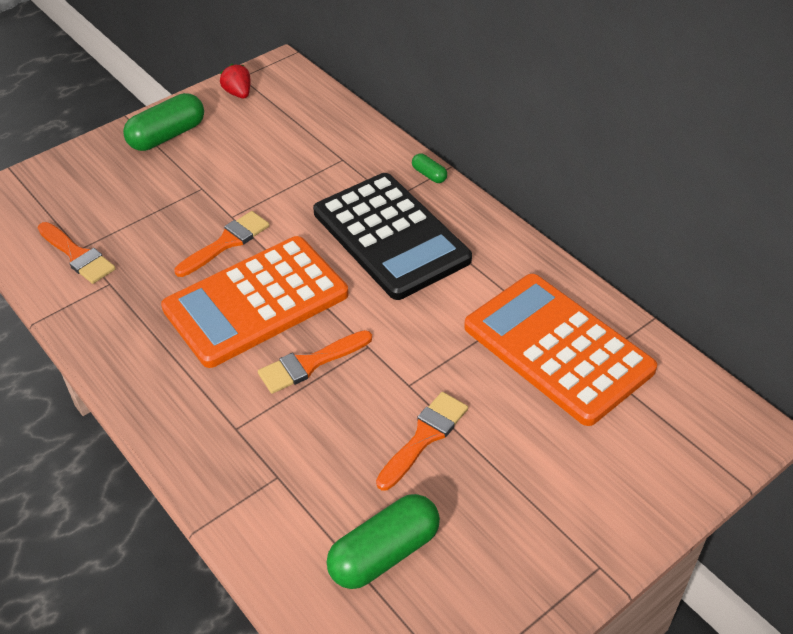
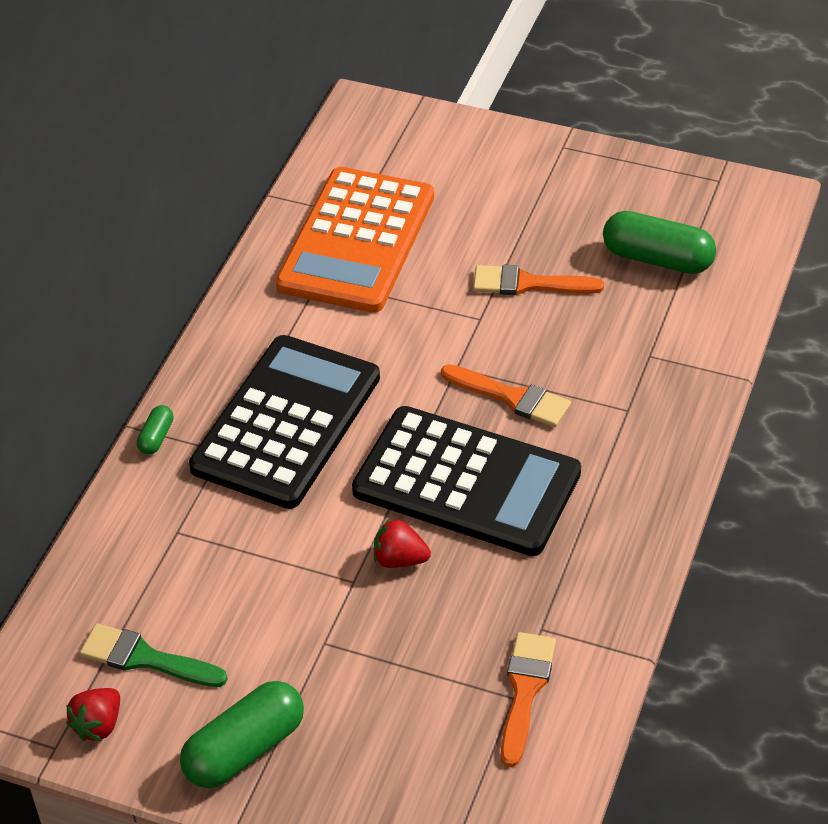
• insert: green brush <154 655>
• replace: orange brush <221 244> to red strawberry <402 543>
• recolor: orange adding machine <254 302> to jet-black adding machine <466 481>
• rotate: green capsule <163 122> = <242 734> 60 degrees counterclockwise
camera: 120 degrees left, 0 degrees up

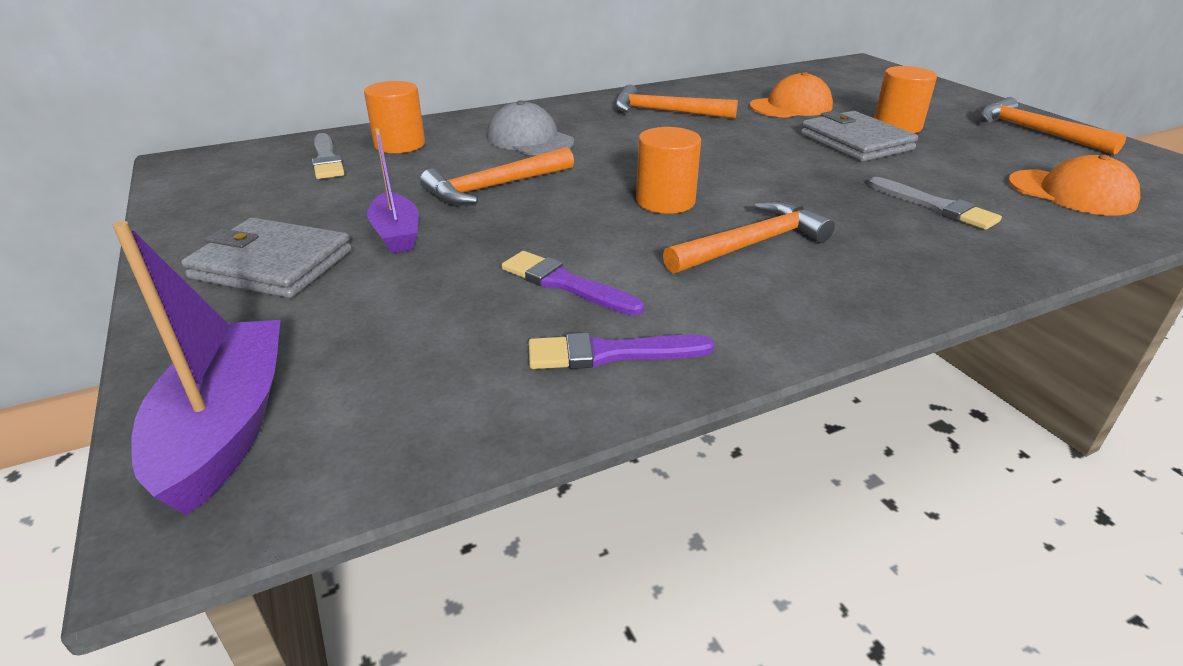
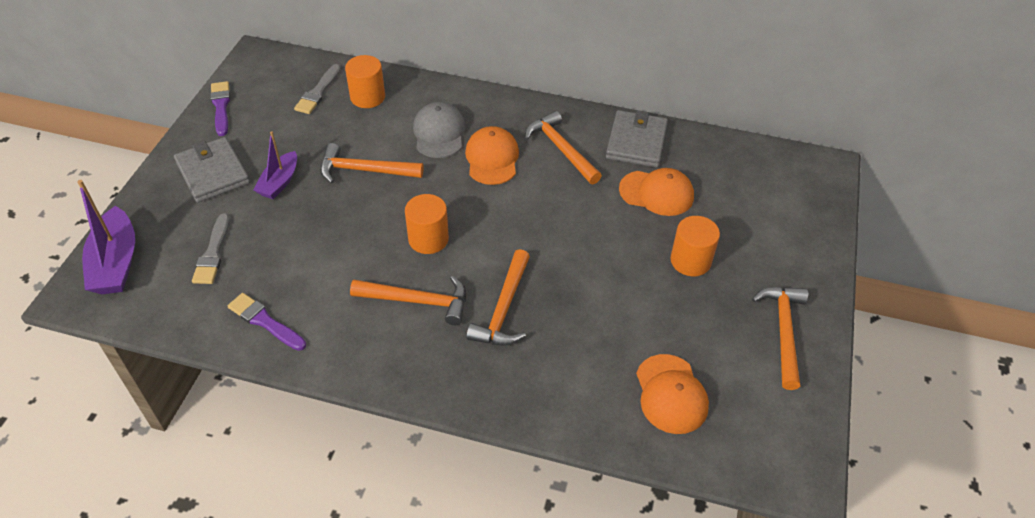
• insert: orange baseball cap <492 155>
• insert: orange carpenter's hammer <498 297>
• move: royal purple brush <573 283> to <220 108>
• move: ash-grey card wallet <859 136> to <637 139>
• move: ash-grey brush <935 203> to <211 248>
• rotate: royal purple boat <196 368> = <106 237> 135 degrees clockwise
camera: 40 degrees right, 15 degrees up

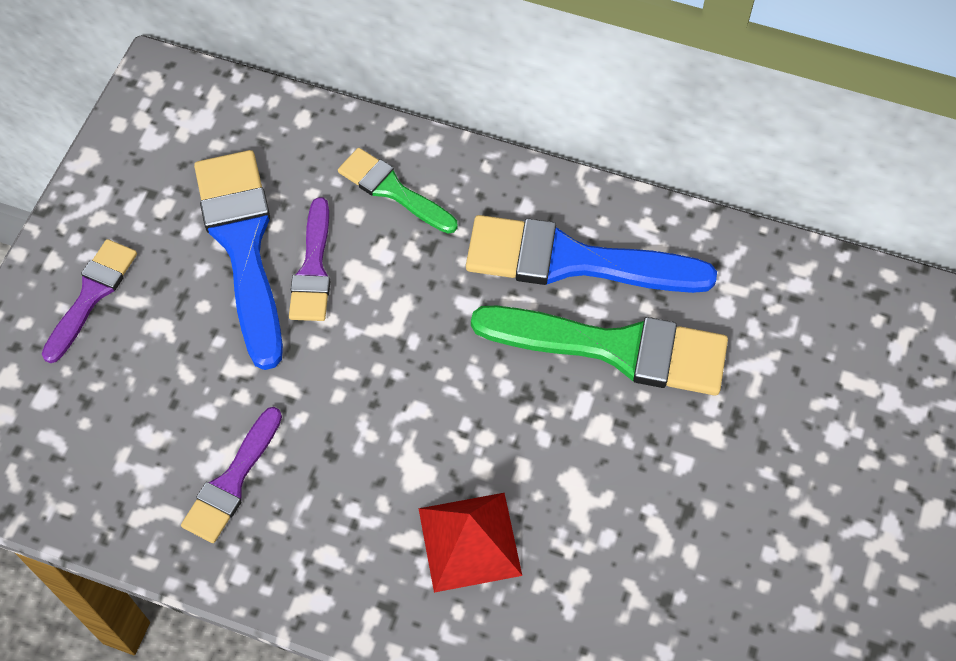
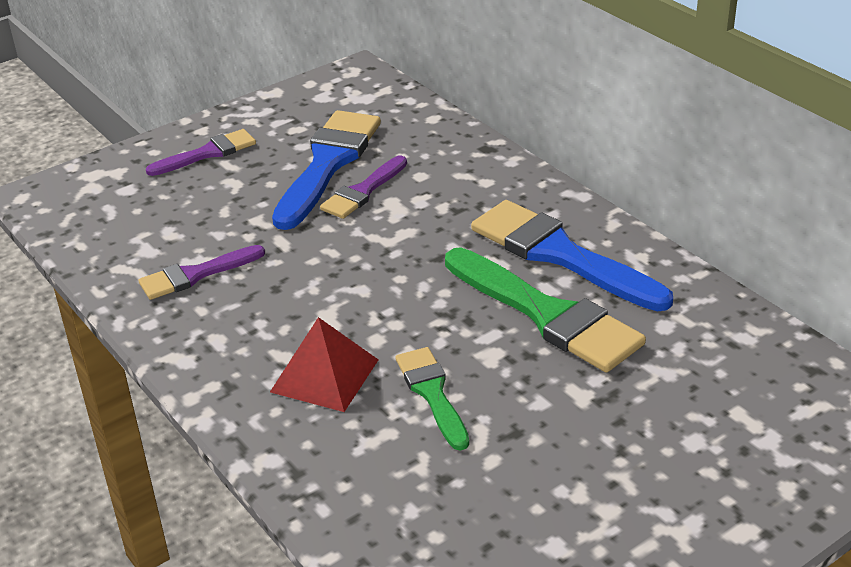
• move: green brush <398 191> to <432 399>
camera: 35 degrees right, 25 degrees down

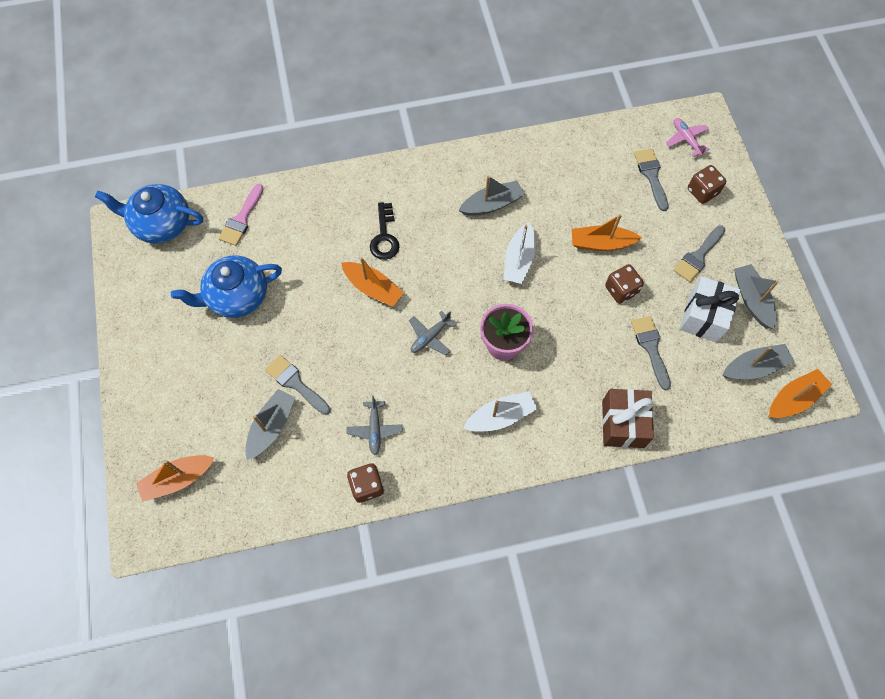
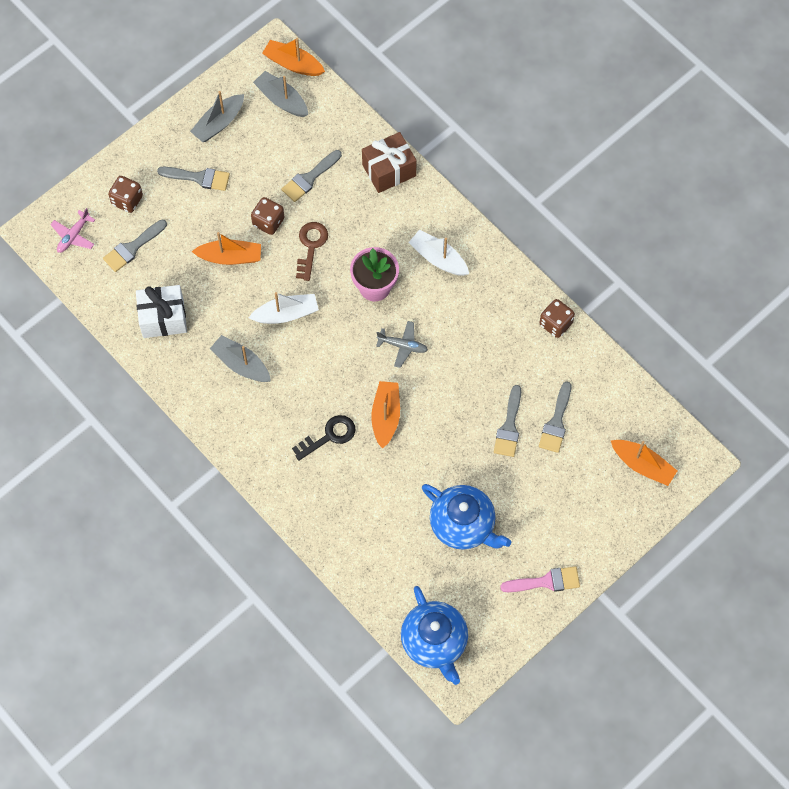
• delete: ash-grey aeroplane <375 425>
• insert: russet latchkey <312 251>
• move: rose-pink brush <241 215> to <540 579>
• move: white gift <710 309> to <161 311>
• replace: ash-grey boat <270 424> to ash-grey brush <555 417>
• rotate: orange boat <607 232> = <226 248> 60 degrees counterclockwise
camera: 120 degrees left, 0 degrees up

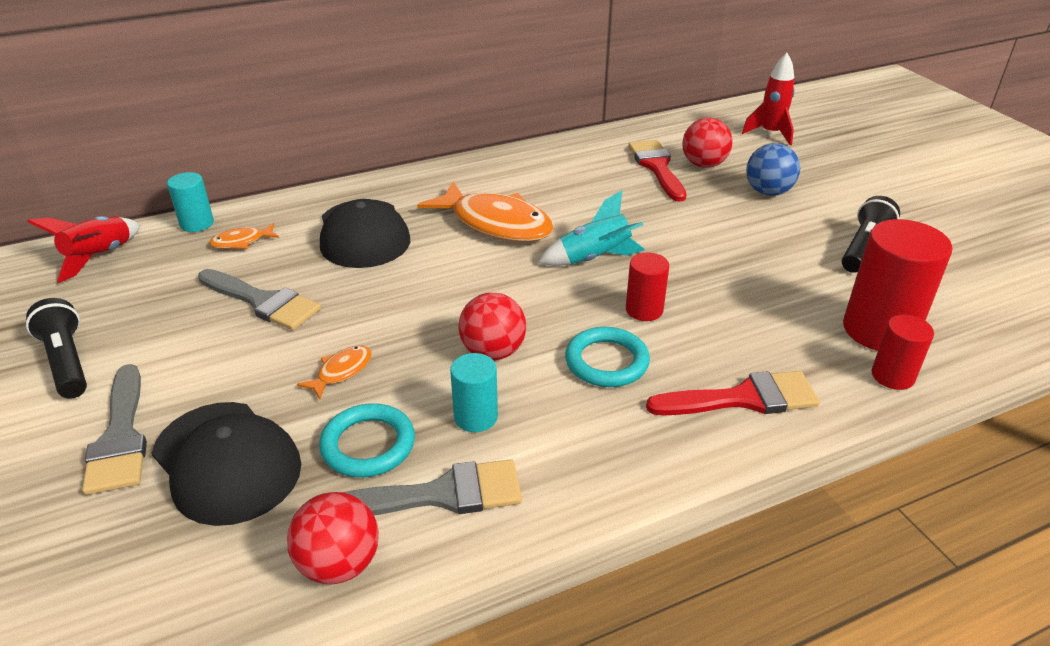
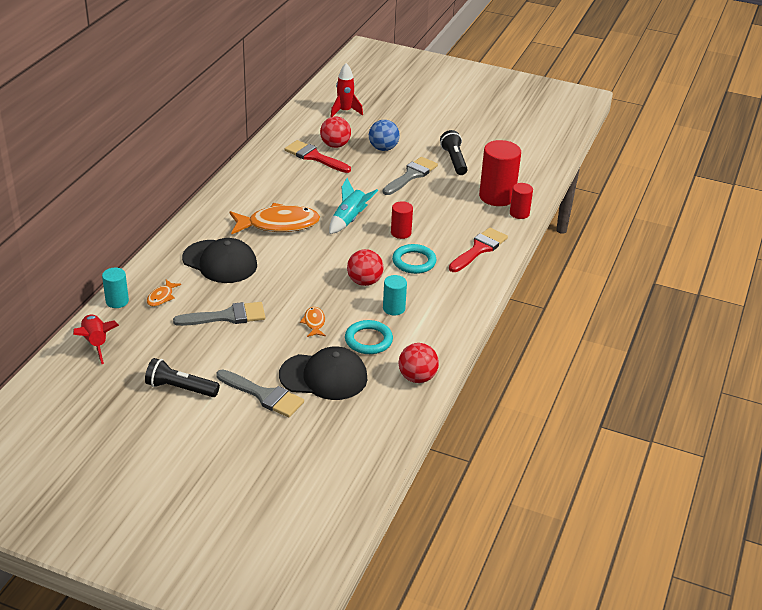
• move: ash-grey brush <433 487> to <410 176>
camera: 45 degrees left, 0 degrees up

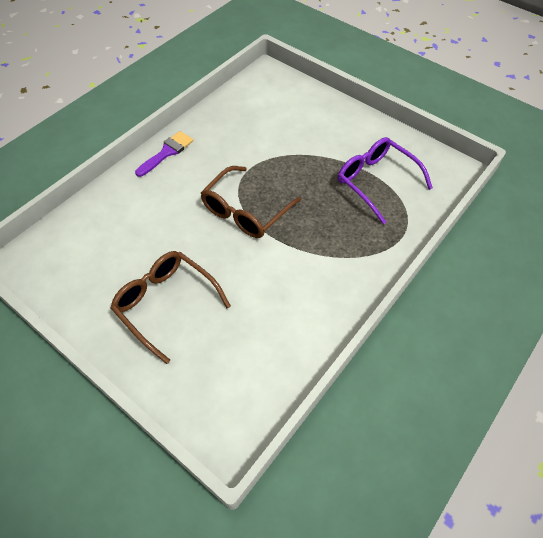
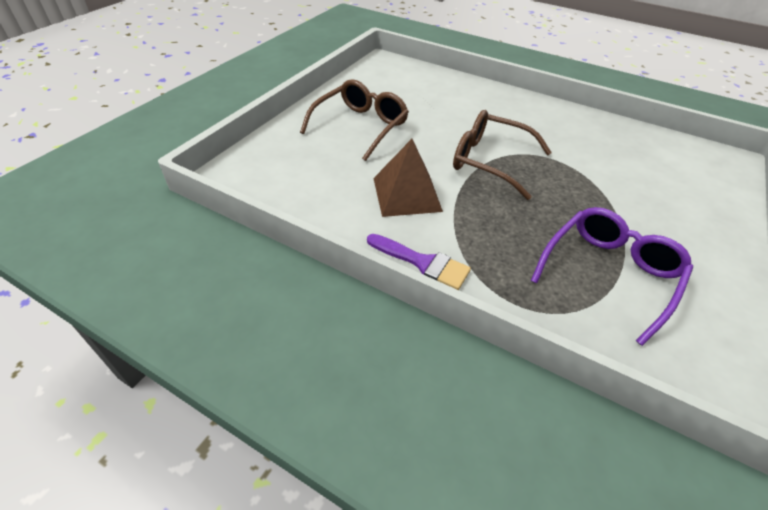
• insert: russet solid pyramid <408 178>
• move: royal purple brush <164 154> to <419 262>
camera: 80 degrees right, 10 degrees down

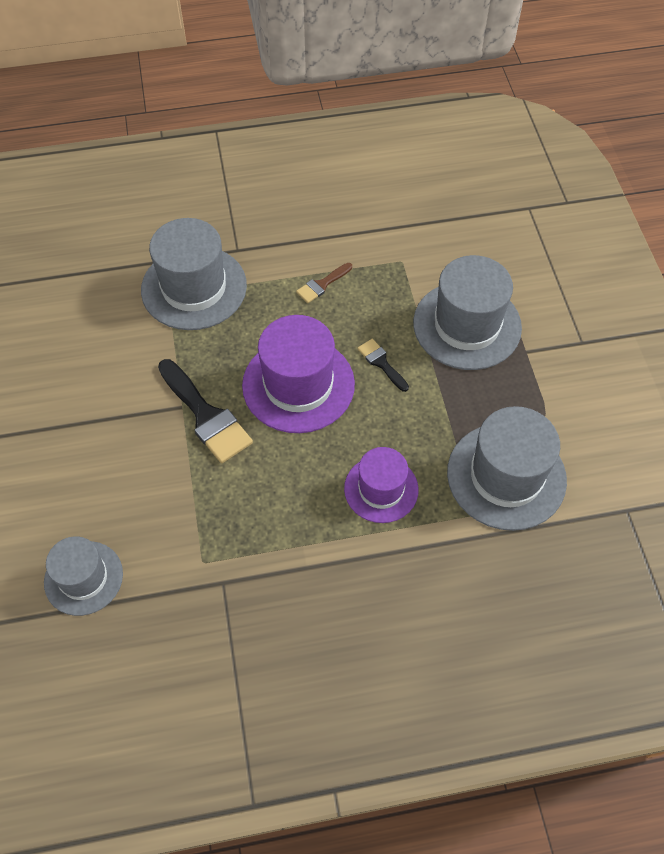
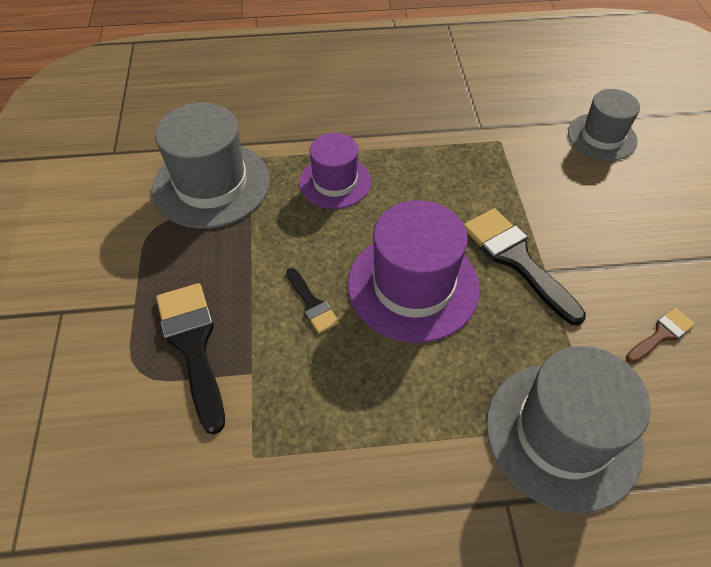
• move: russet brush <324 283> to <660 335>
• replace: ash-grey hat <467 312> to jet-black brush <190 358>
camera: 175 degrees left, 5 degrees down

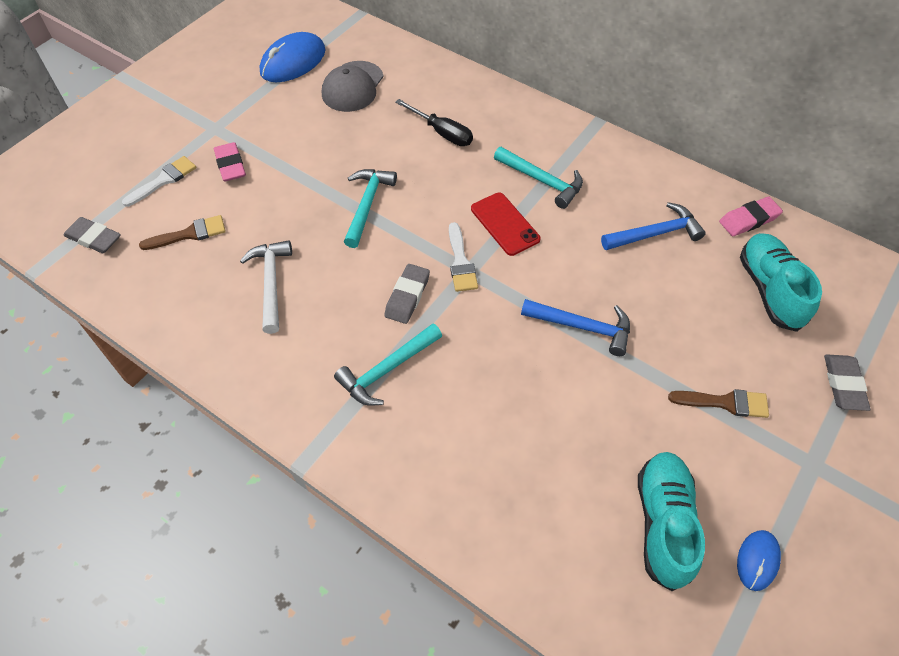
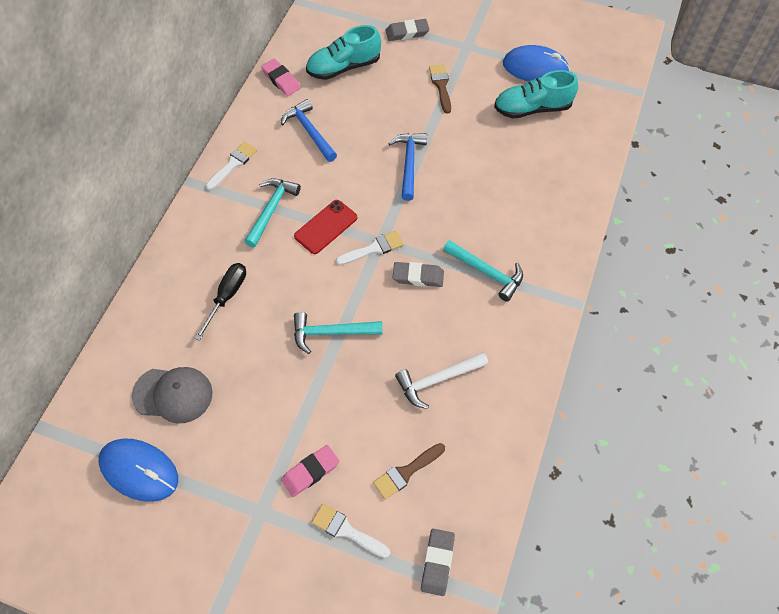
• insert: white brush <231 165>
• rotate: russet brush <182 232> = <409 471> 90 degrees counterclockwise
• resize: royal blue mouse <759 560> = <536 63> x1.86
camera: 105 degrees left, 5 degrees up

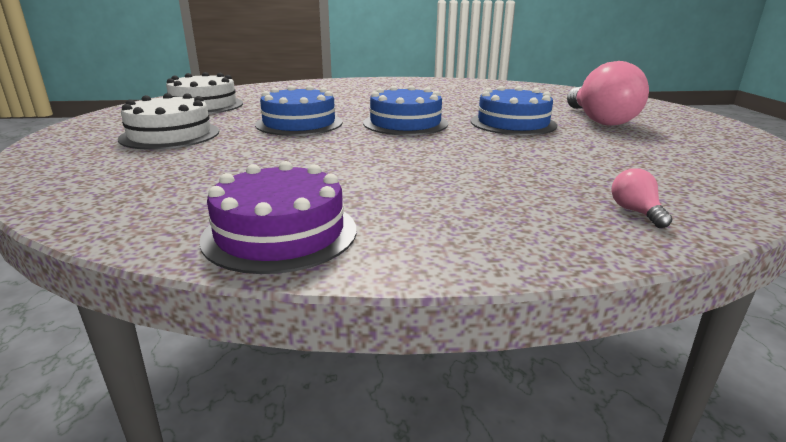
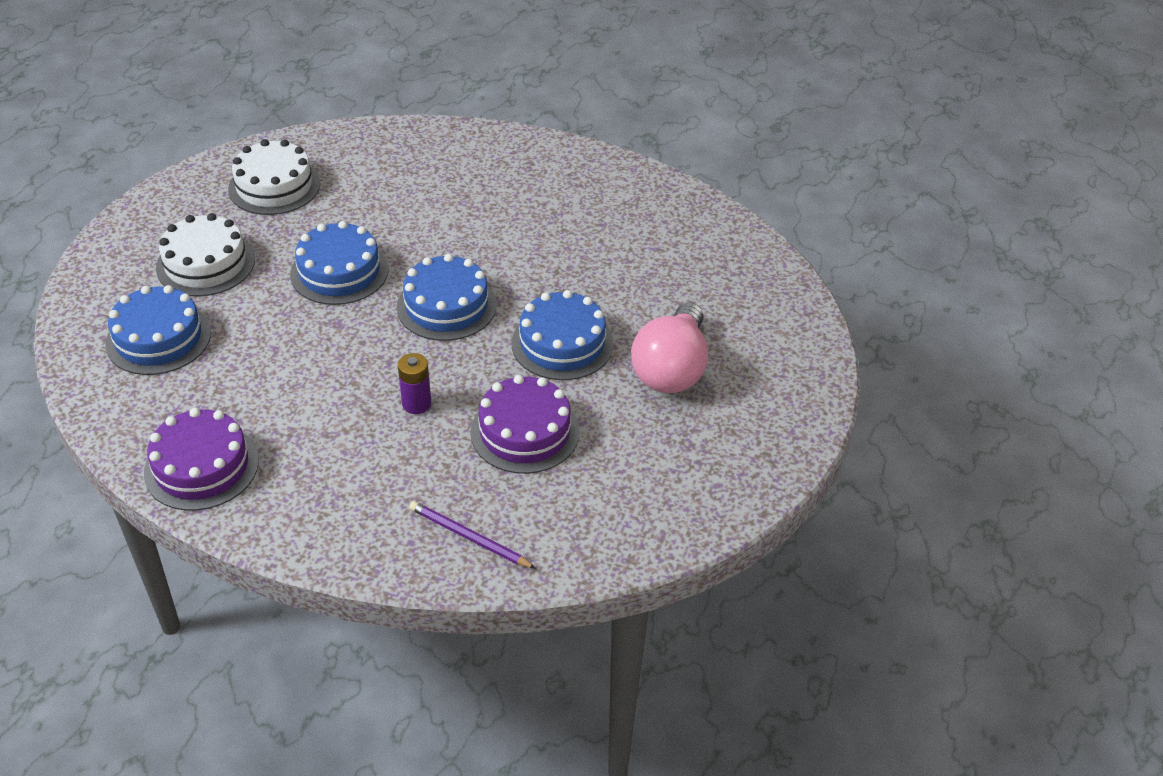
• insert: royal blue layer cake <158 330>
• insert: royal purple power cell <414 383>
• insert: royal purple layer cake <525 424>
• replace: rose-pink bulb <642 198> to royal purple pencil <472 535>
camera: 25 degrees right, 20 degrees up

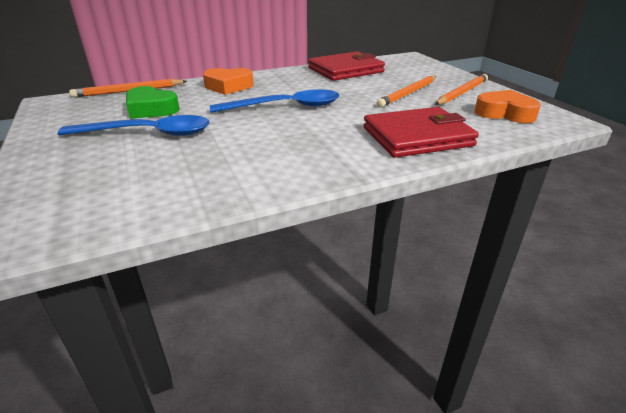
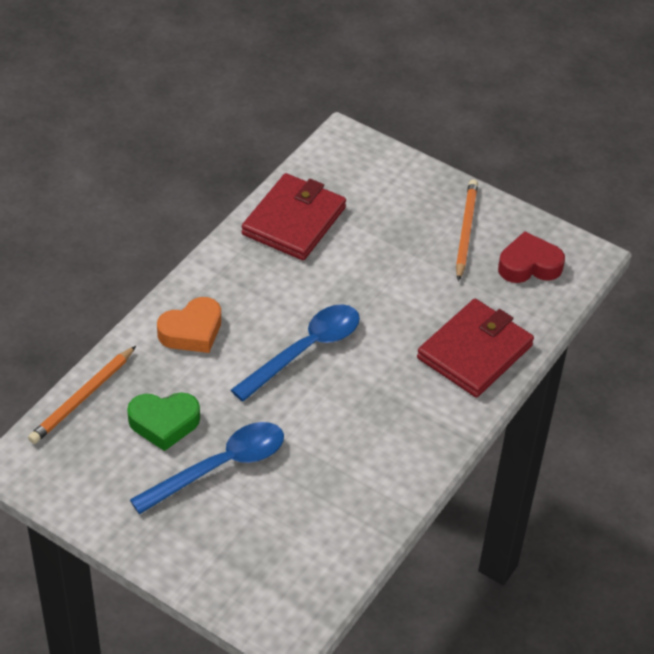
• delete: orange pencil <406 92>
• recolor: orange heart <507 106> to red heart <531 257>
camera: 35 degrees left, 15 degrees up

